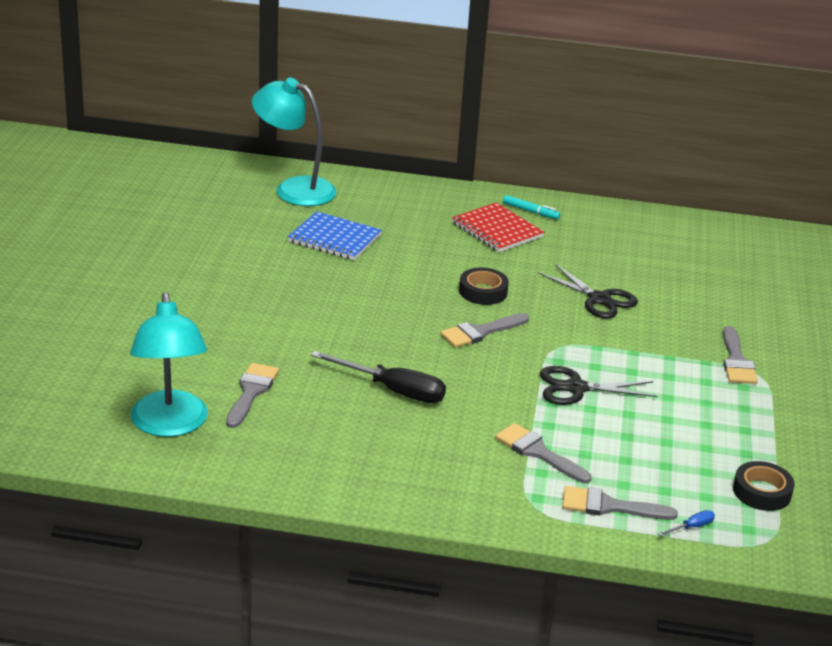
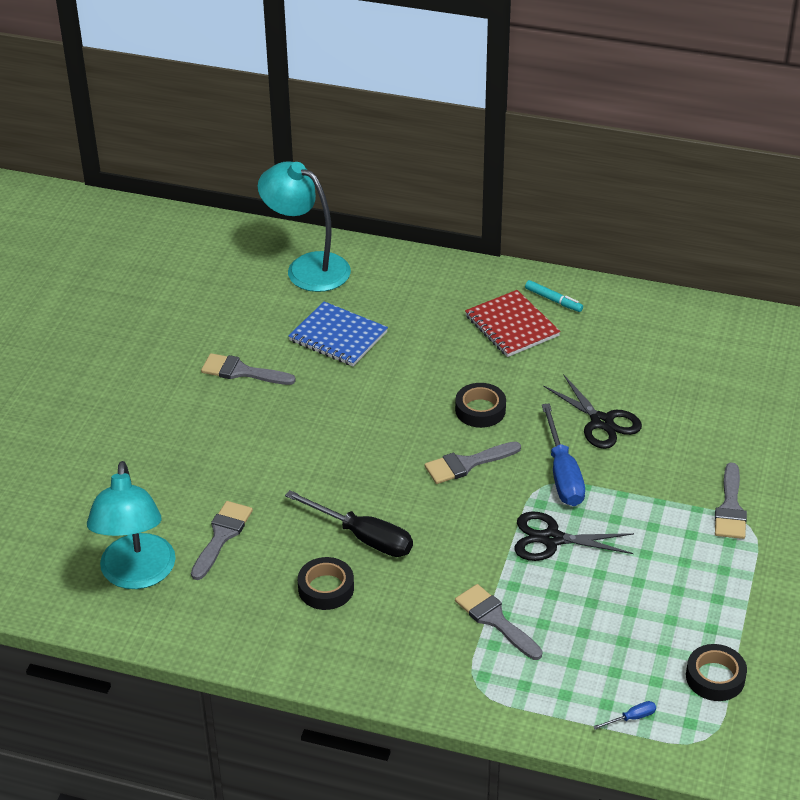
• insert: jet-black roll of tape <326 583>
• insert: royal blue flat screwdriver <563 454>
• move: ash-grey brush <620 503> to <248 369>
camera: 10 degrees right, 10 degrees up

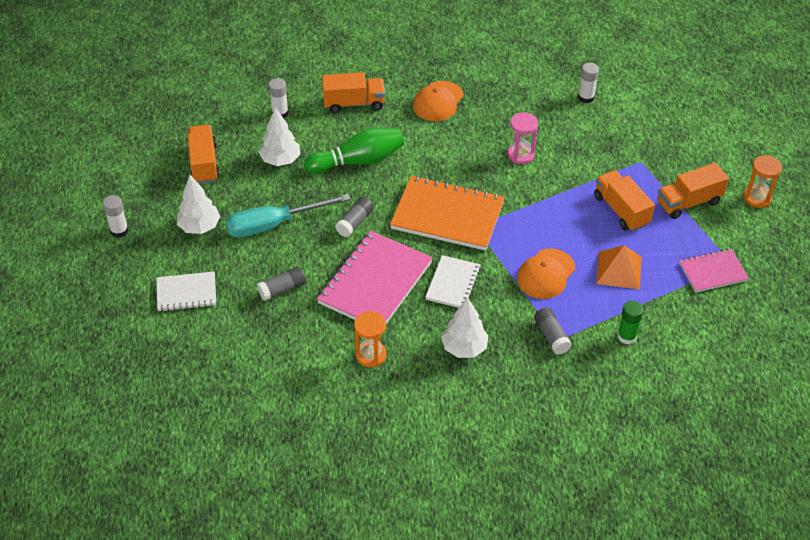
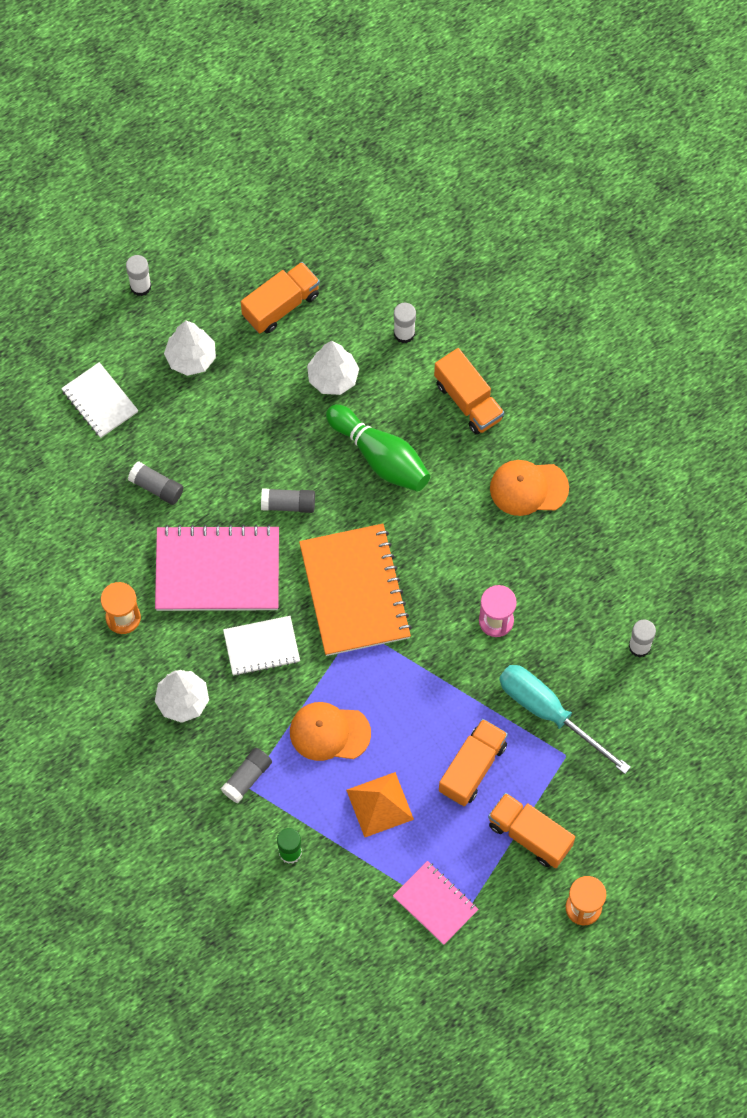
• move: turquoise flat screwdriver <288 216> to <565 719>
camera: 60 degrees right, 20 degrees up

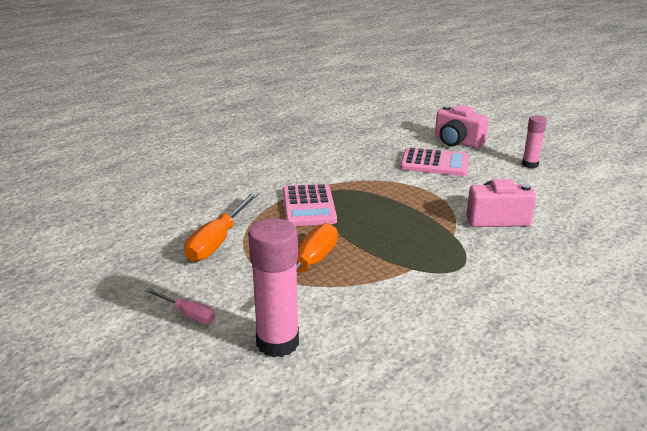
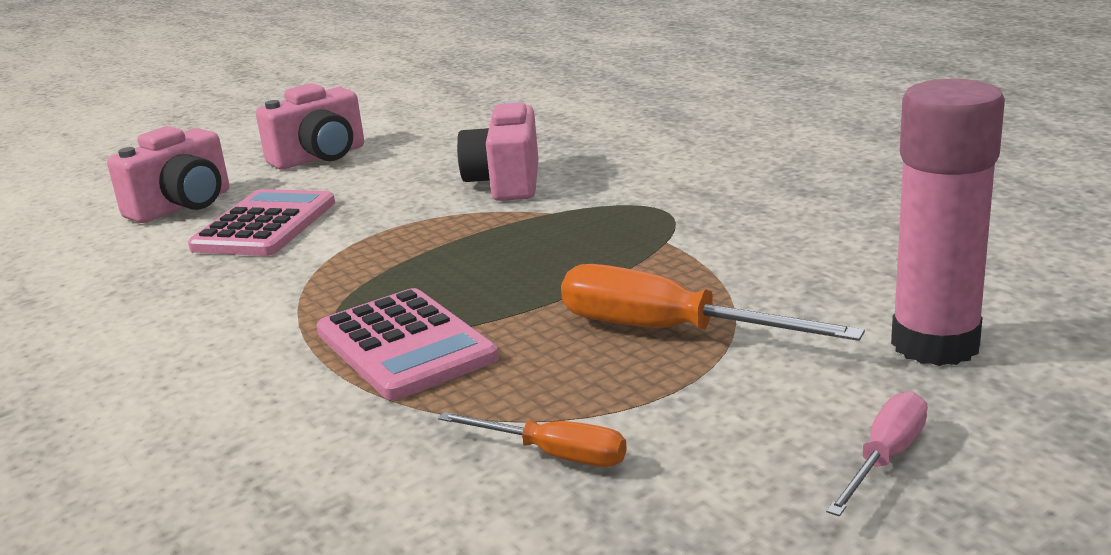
• replace: rose-pink stick of glue <534 141> to rose-pink photo camera <310 126>
• rotate: rose-pink adding machine <310 205> = <407 344> 60 degrees clockwise
• resize: orange flat screwdriver <221 227> = <532 439> x0.56
camera: 85 degrees left, 5 degrees down

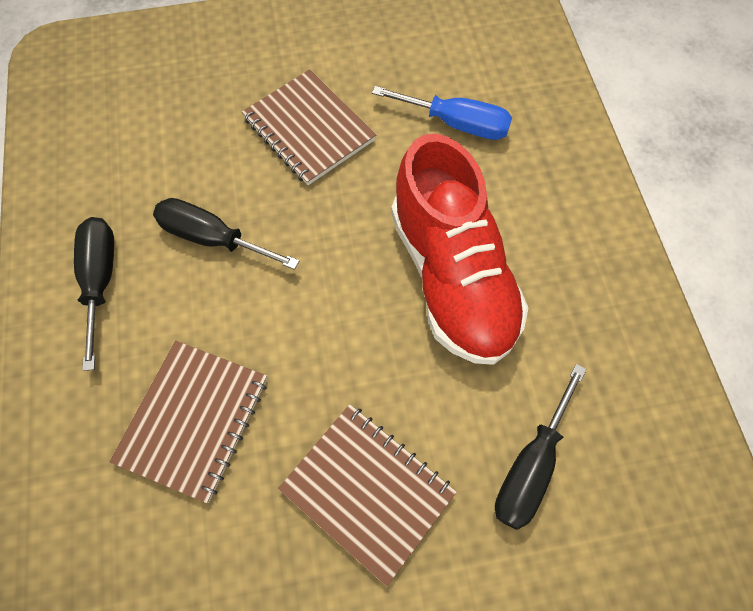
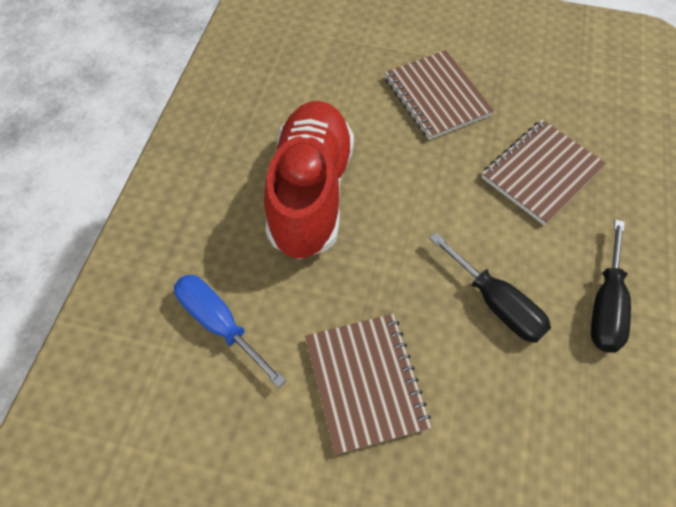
• delete: jet-black flat screwdriver <541 447>
camera: 155 degrees left, 5 degrees down

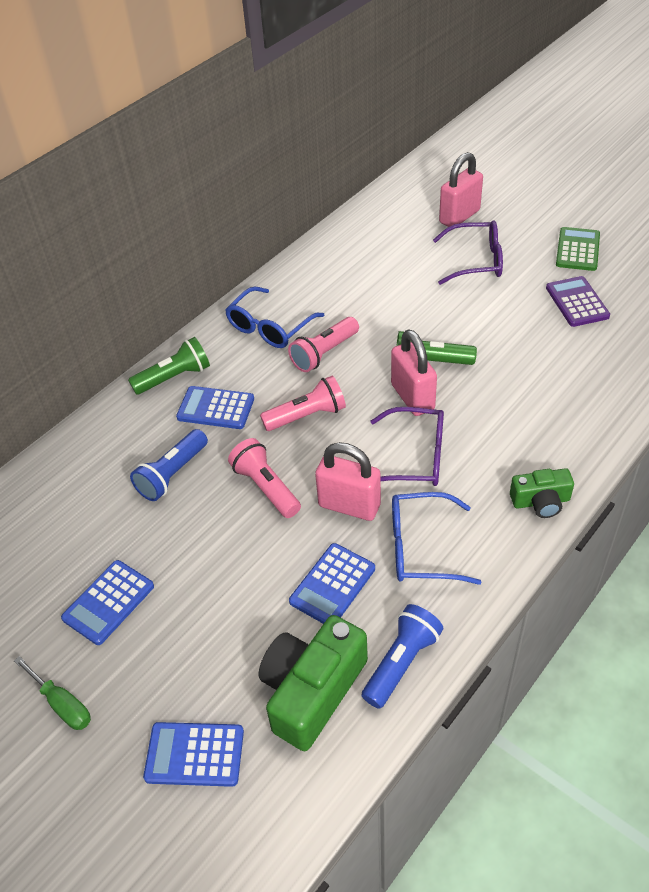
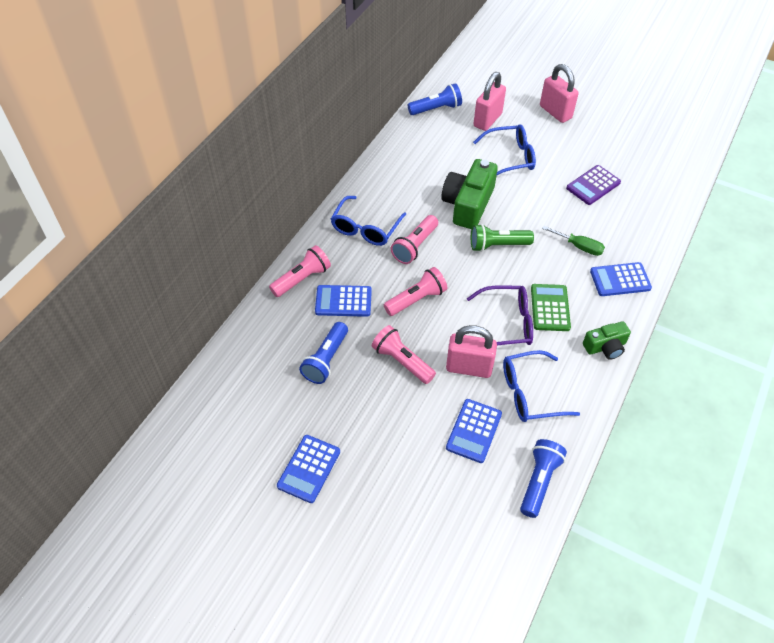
• insert: royal blue torch <435 99>
• move: green flat screwdriver <52 693> to <573 241>
• move: royal blue adding machine <193 754> to <621 279>
• move: green photo camera <313 683> to <469 194>
• move: rose-pink padlock <414 372> to <559 93>
• move: green adding machine <578 249> to <551 307>
• recolor: green torch <169 366> to rose-pink torch <300 271>
• recolor: royal purple glasses <468 252> to royal blue glasses <504 149>
• rotate: royal purple adding machine <578 301> = <593 185> 105 degrees counterclockwise
camera: 15 degrees left, 5 degrees up

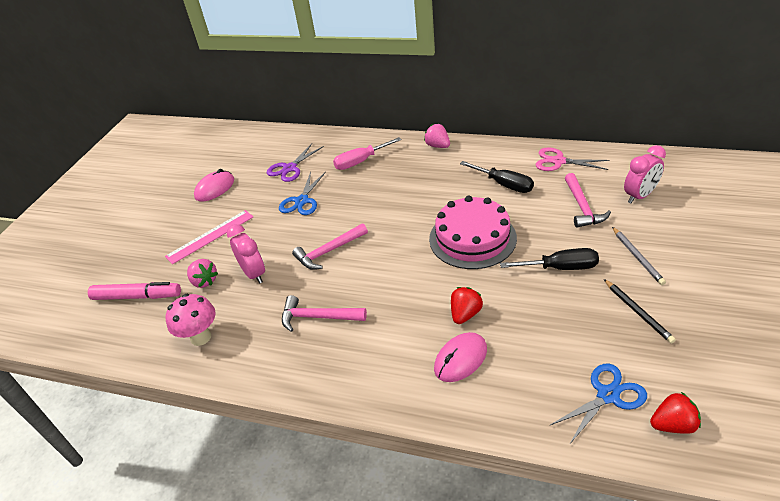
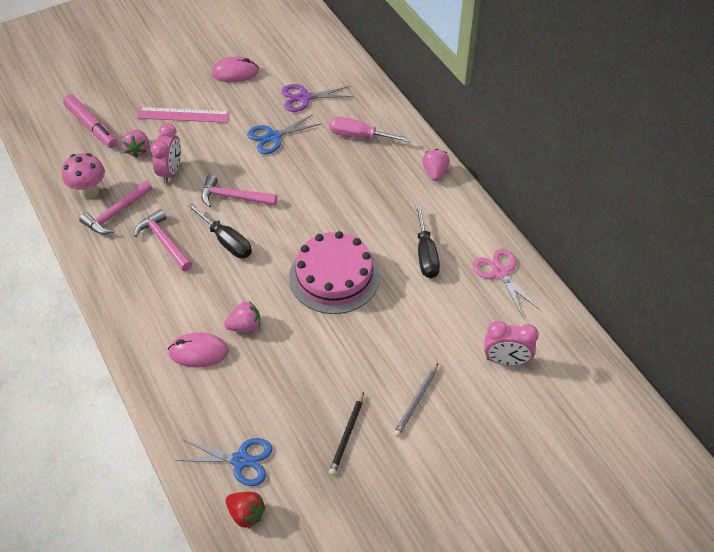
• move: jet-black flat screwdriver <549 259> to <219 230>
• move: rose-pink carpenter's hammer <588 200> to <115 208>
• recolor: red strawberry <467 305> to rose-pink strawberry <242 316>
camera: 40 degrees right, 10 degrees up

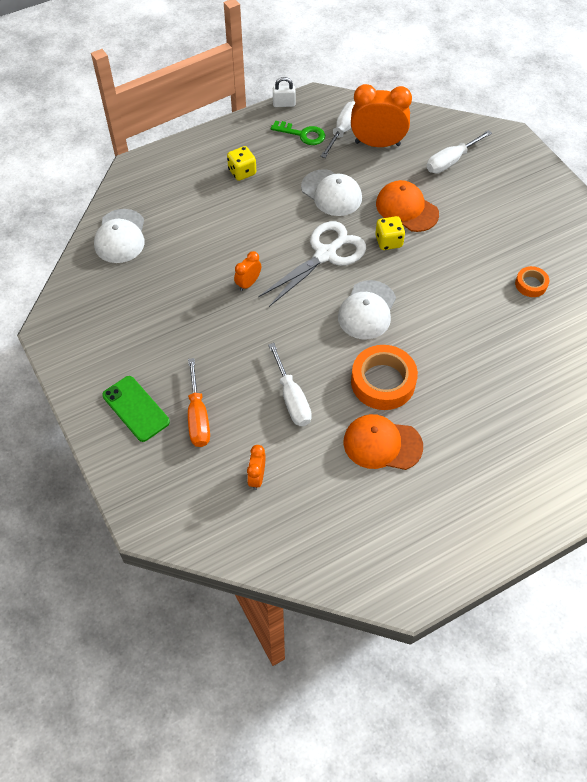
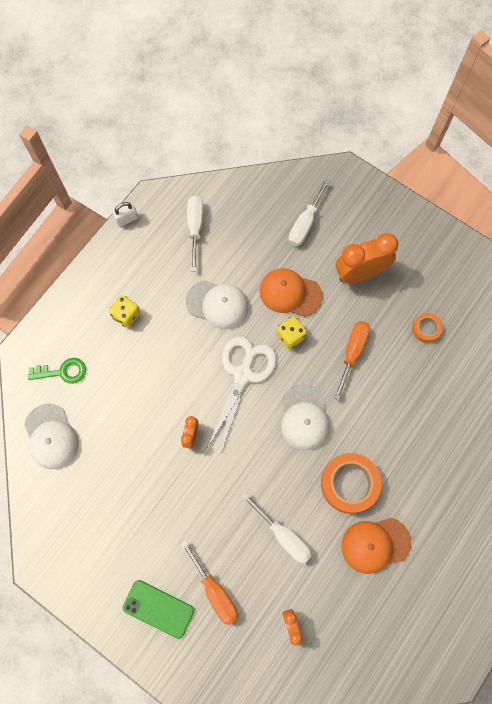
• insert: orange flat screwdriver <352 360>
• move: green latchkey <298 133> to <57 371>
• move: orange clock <381 115> to <367 258>
camera: 25 degrees left, 15 degrees up

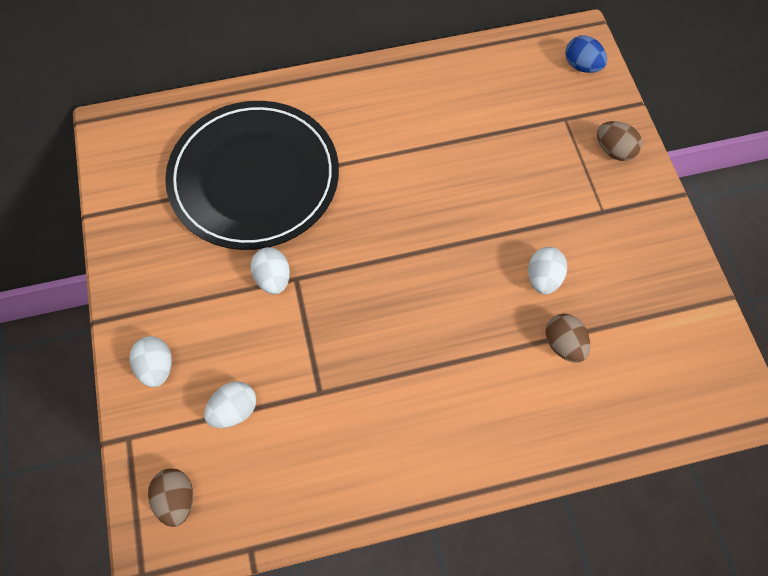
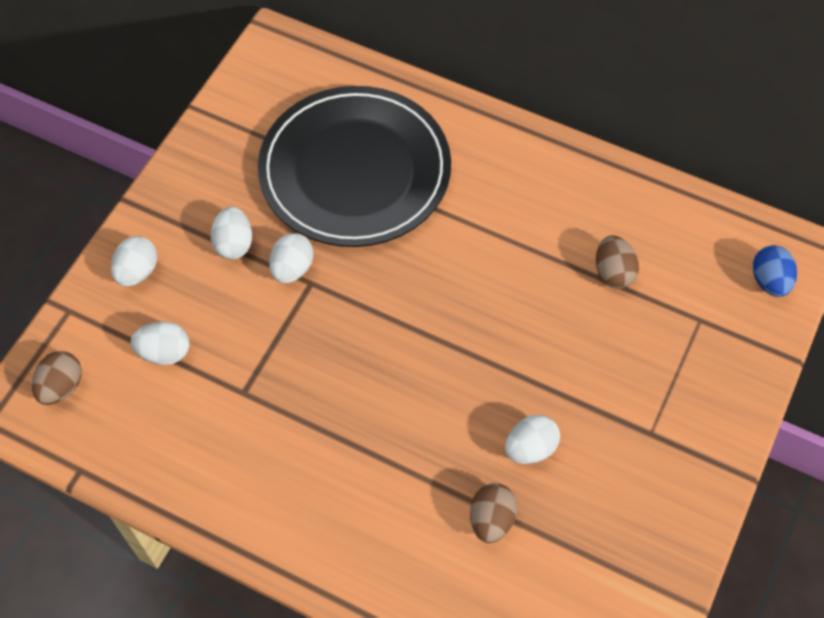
• insert: white egg shape <231 233>
• move: russet egg shape <619 141> to <617 262>
camera: 40 degrees right, 5 degrees down

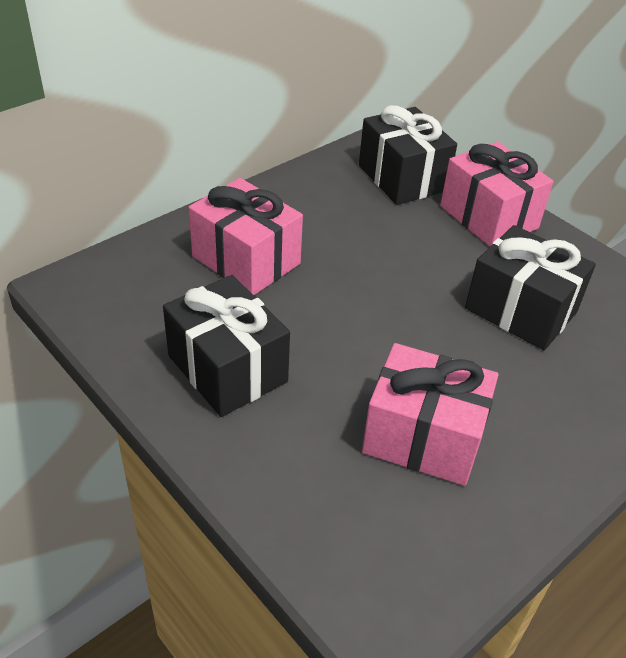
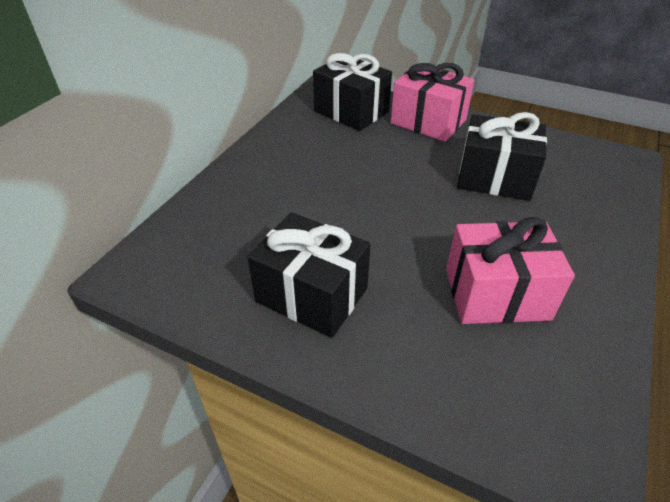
• delete: rose-pink gift <245 236>
camera: 20 degrees left, 0 degrees up

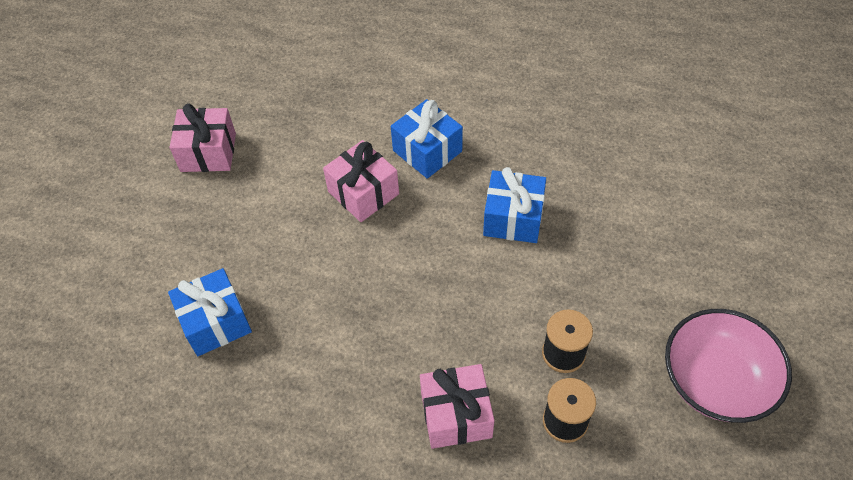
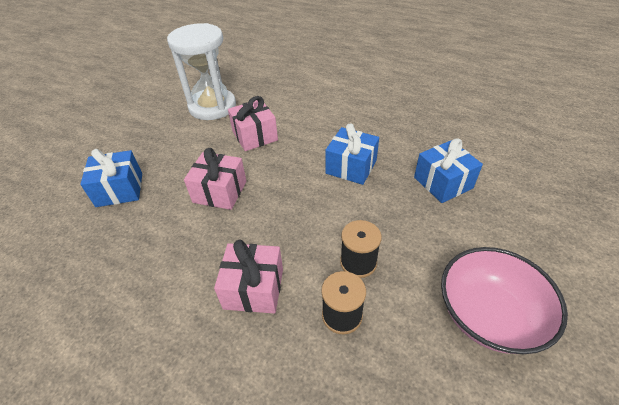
• insert: white sand timer <201 71>
• move: rose-pink gift <203 137> to <215 179>
• move: royal blue gift <427 139> to <448 170>
camera: 15 degrees right, 10 degrees down

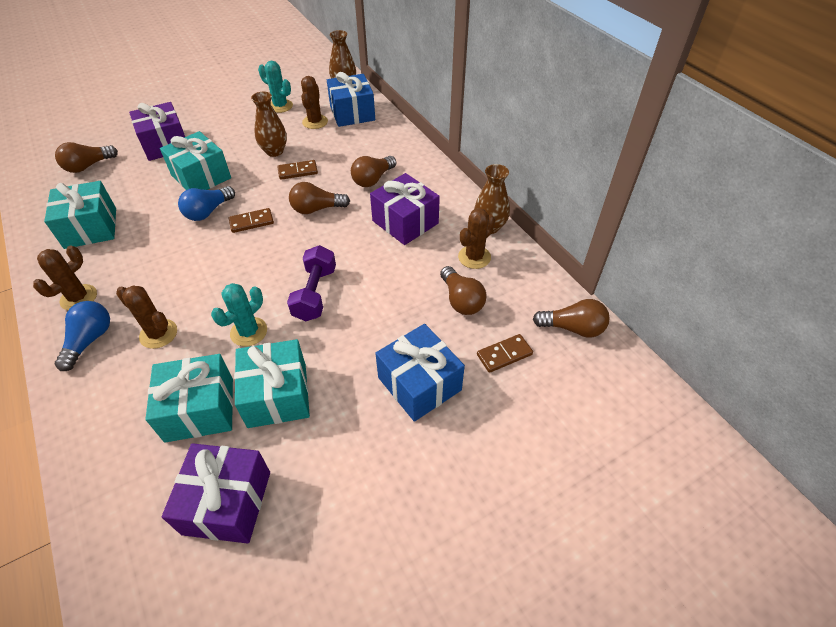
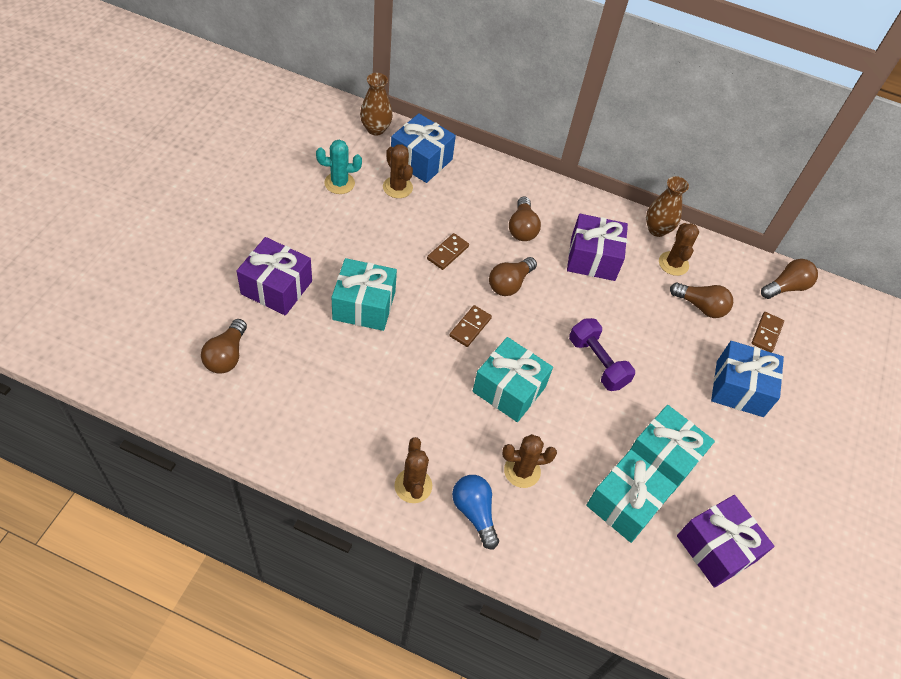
• delete: royal blue bulb <206 203>
• delete: turquoise cactus <239 314>
• delete: russet tall vase <269 124>
• move: turquoise gift <80 215> to <513 379>
camera: 45 degrees left, 5 degrees up

